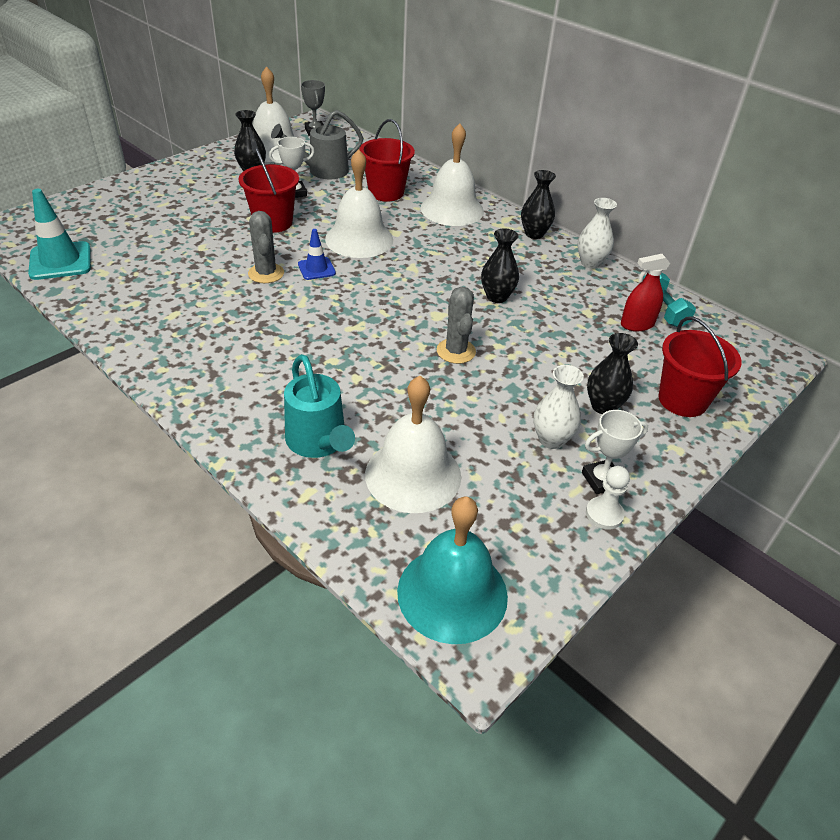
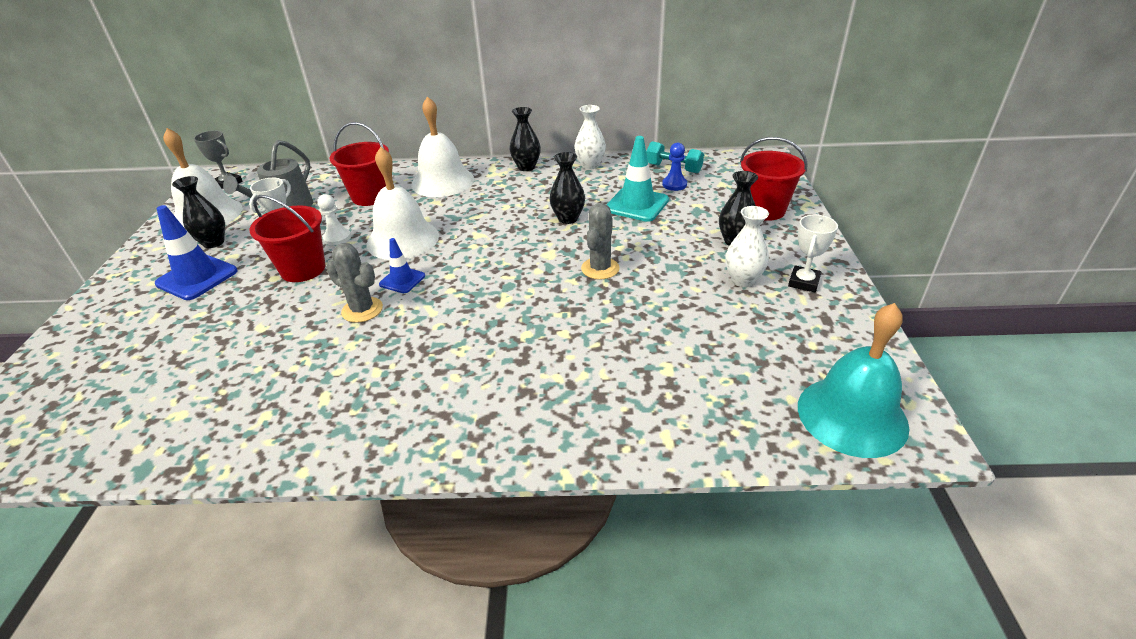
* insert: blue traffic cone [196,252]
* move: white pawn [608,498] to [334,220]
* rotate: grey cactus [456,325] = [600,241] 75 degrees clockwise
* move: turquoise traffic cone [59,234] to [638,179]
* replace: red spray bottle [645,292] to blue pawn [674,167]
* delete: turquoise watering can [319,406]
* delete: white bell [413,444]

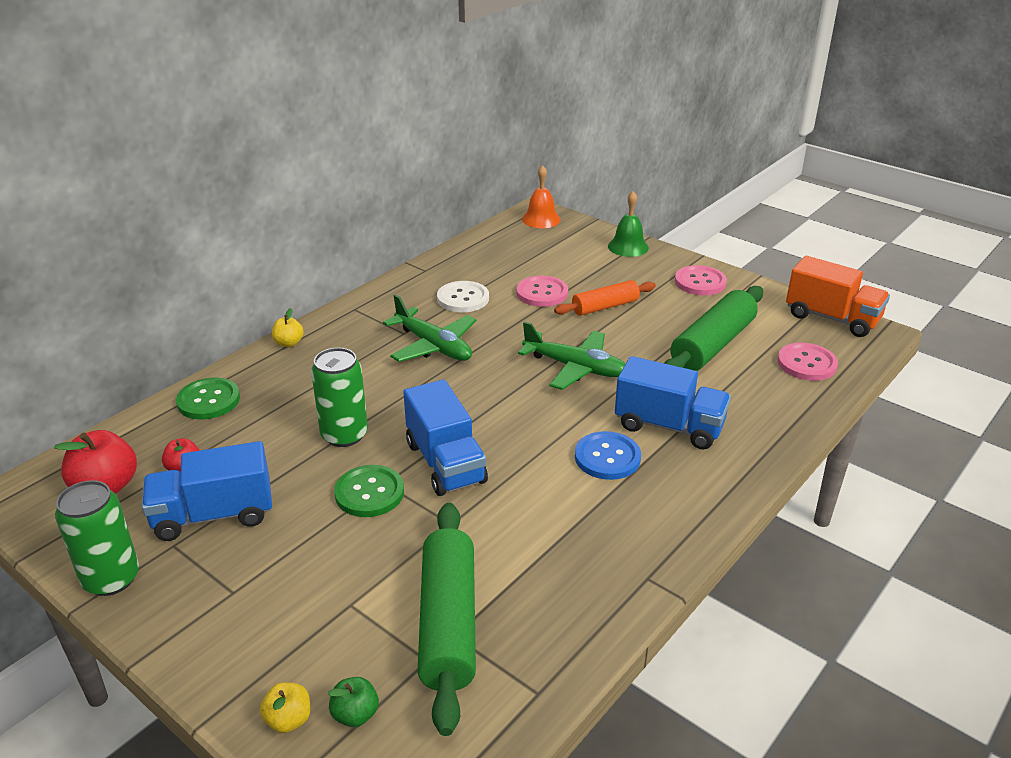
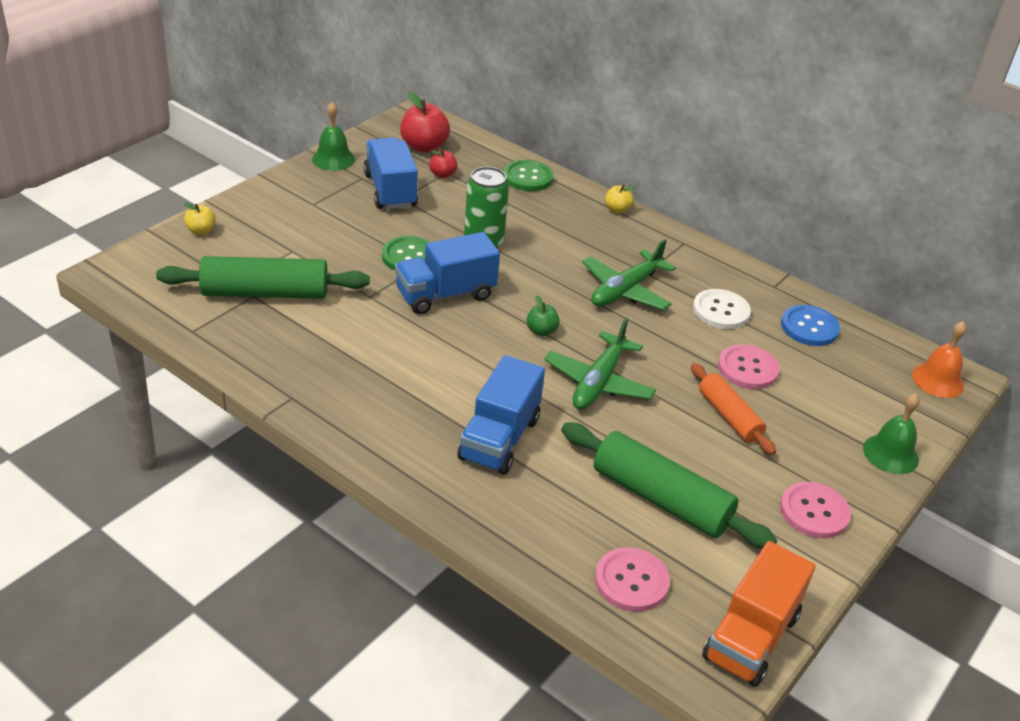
* replace: green can [97,538] to green bell [333,136]
* move: green apple [353,702] to [543,315]
* move: blue button [608,455] to [810,325]

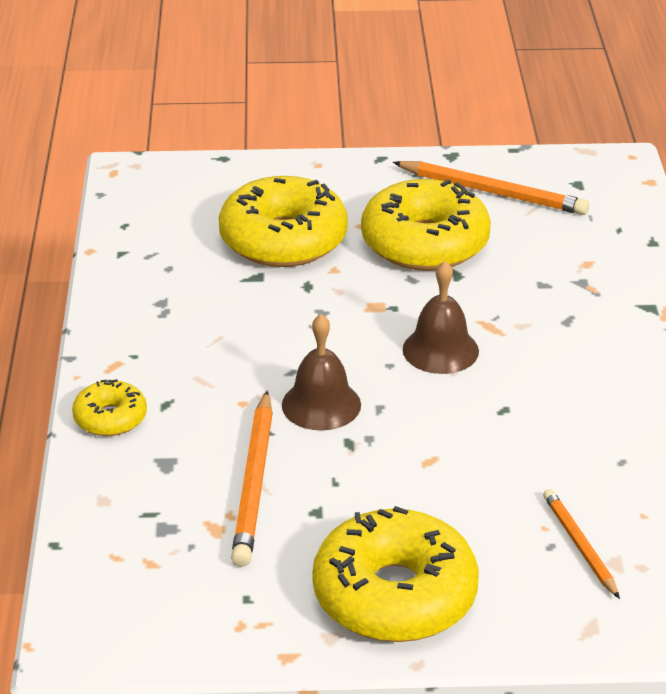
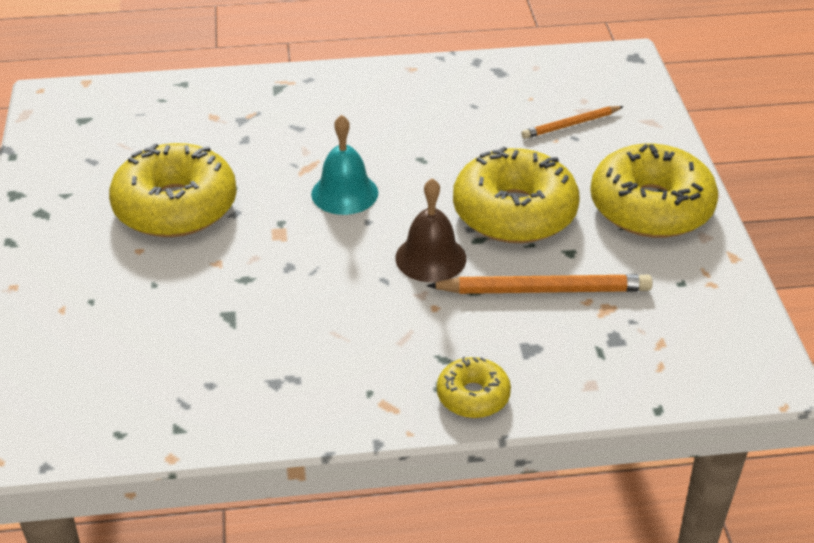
* recolor: brown bell [441,317] to turquoise bell [344,165]
* move: yellow donut [283,221] to [516,194]
* delete: orange pencil [491,188]

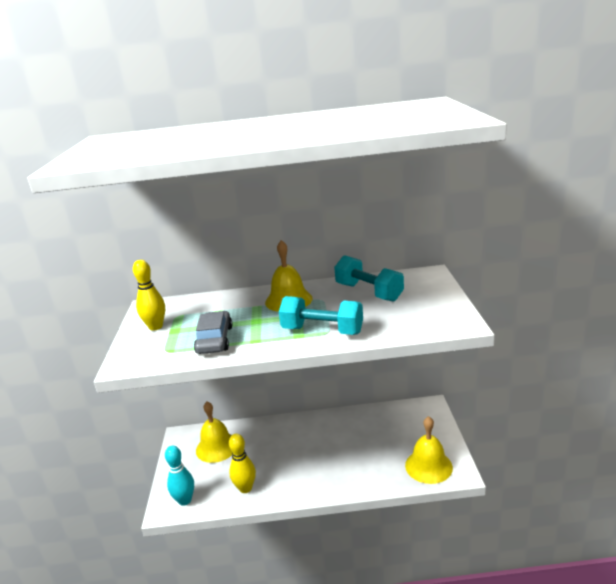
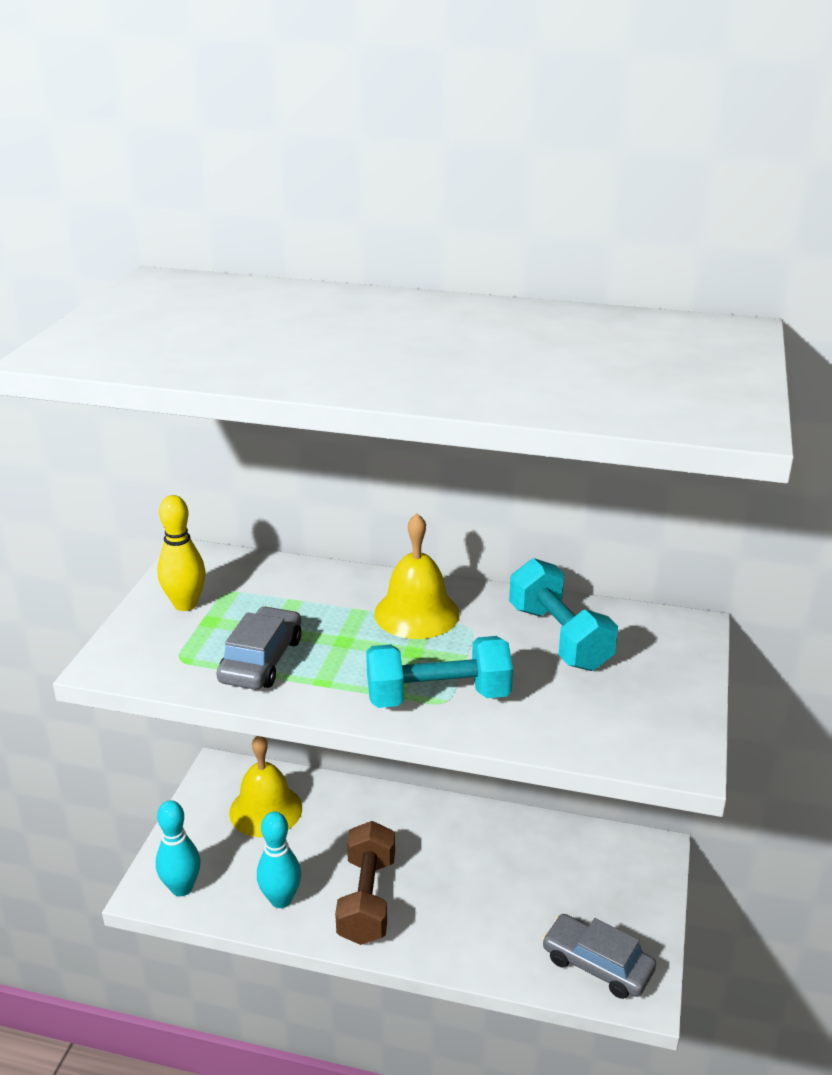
* recolor: yellow bowling pin [242,463] to turquoise bowling pin [279,859]
* insert: brown dumbbell [365,883]
* rotate: turquoise dumbbell [321,315] = [439,672] 45 degrees counterclockwise
* replace: yellow bell [429,450] to grey car [599,956]

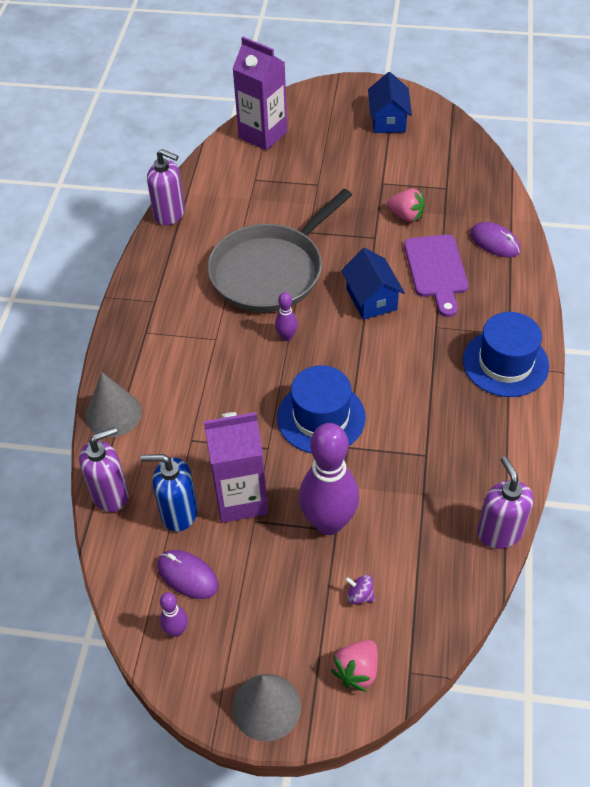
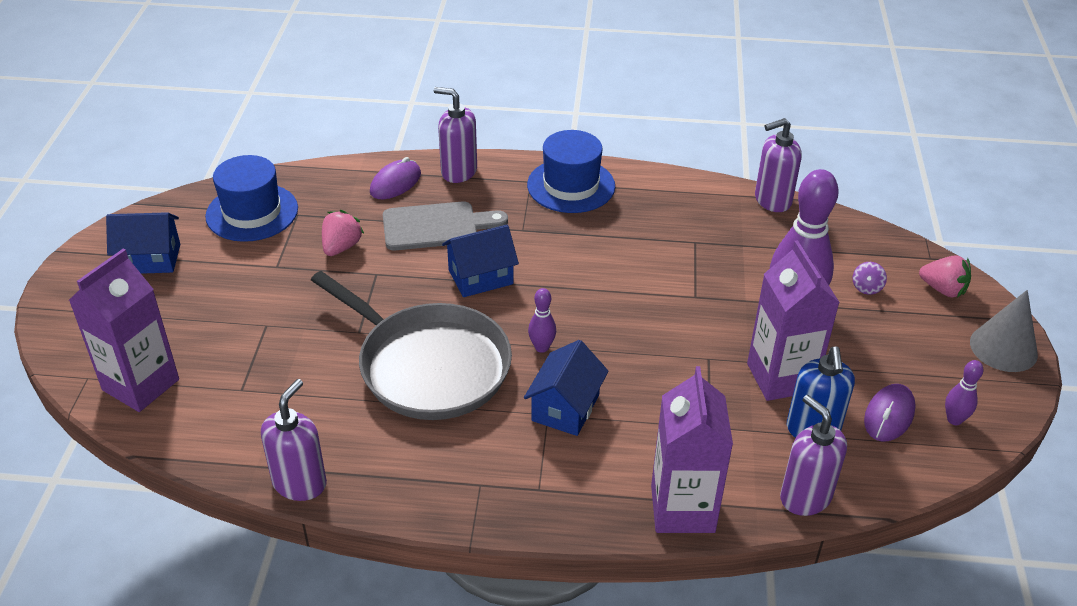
* move: blue hat [321,409] to [251,198]
* recolor: purple cutting board [436,275] to grey cutting board [445,225]
* insert: purple soap dispenser [455,135]
* insert: blue house [566,388]
* replace: grey cone [114,404] to purple carton [692,449]

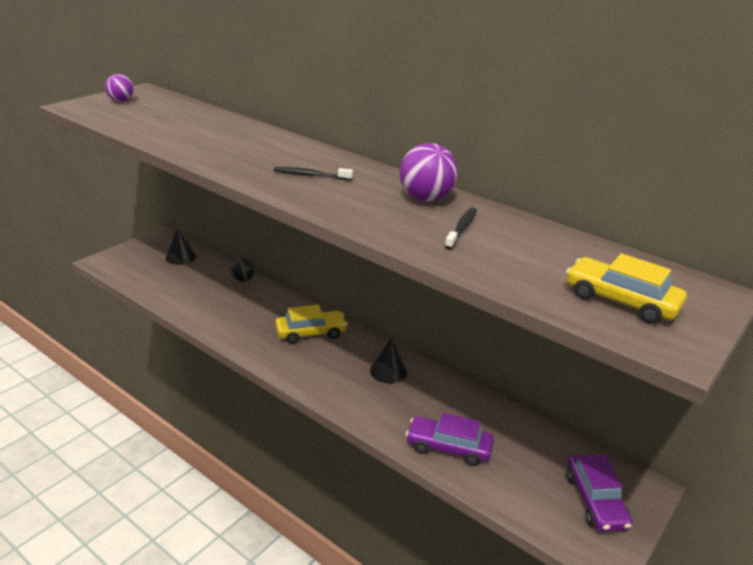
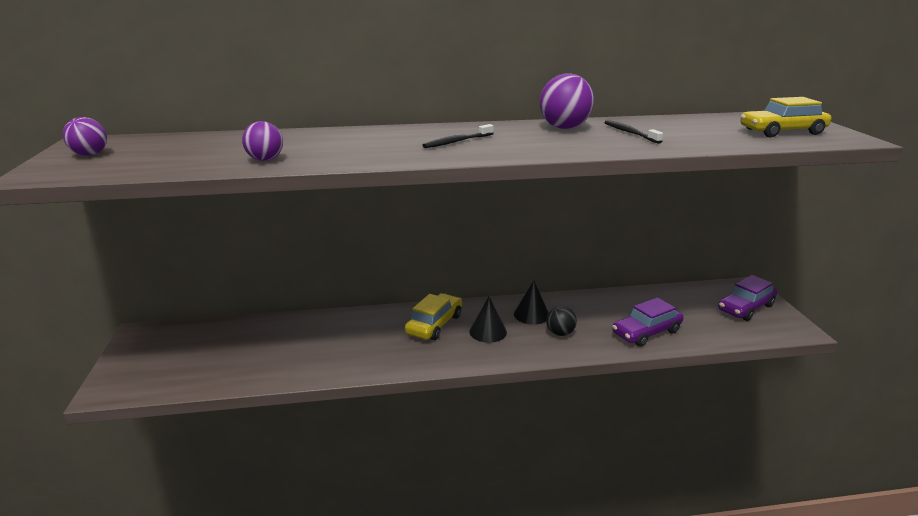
* insert: purple ball [262,141]
* move: black cone [180,246] to [488,320]
* move: black ball [243,269] to [561,321]
* rotate: purple car [599,493] = [747,298] 105 degrees clockwise

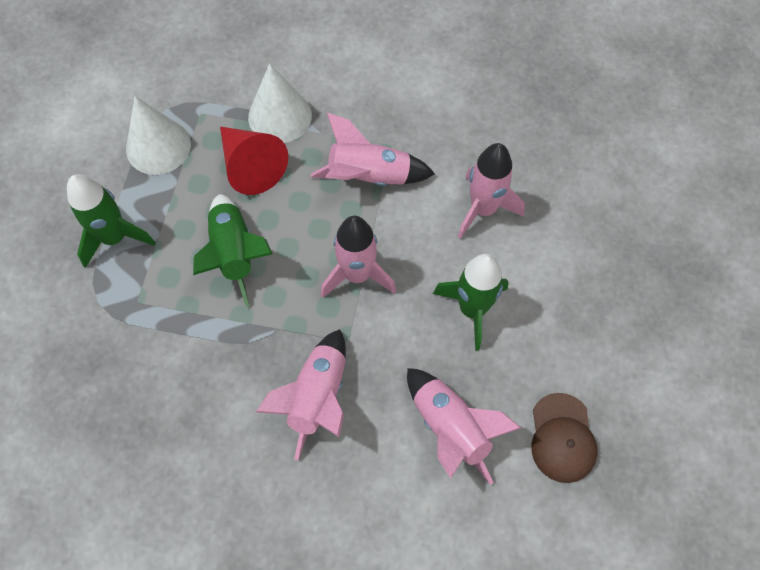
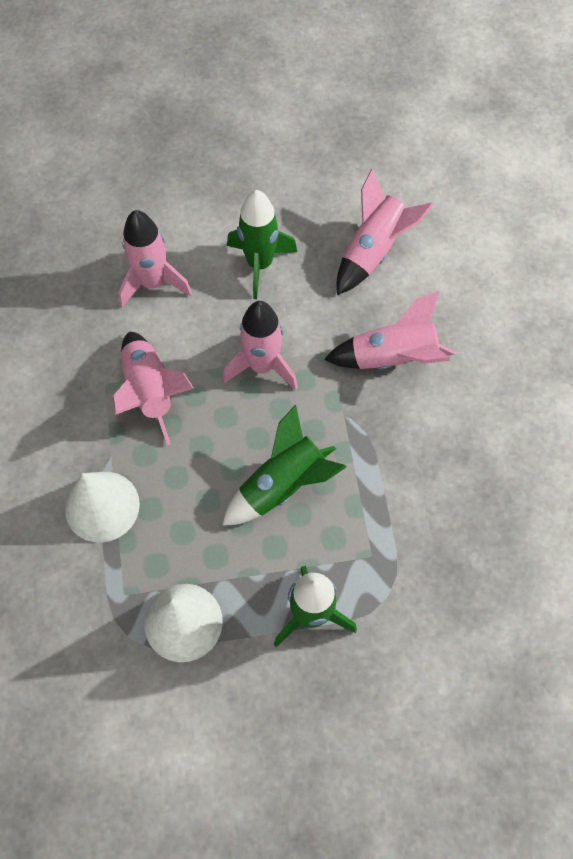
* delete: red cone [254,160]
* delete: brown cap [564,438]

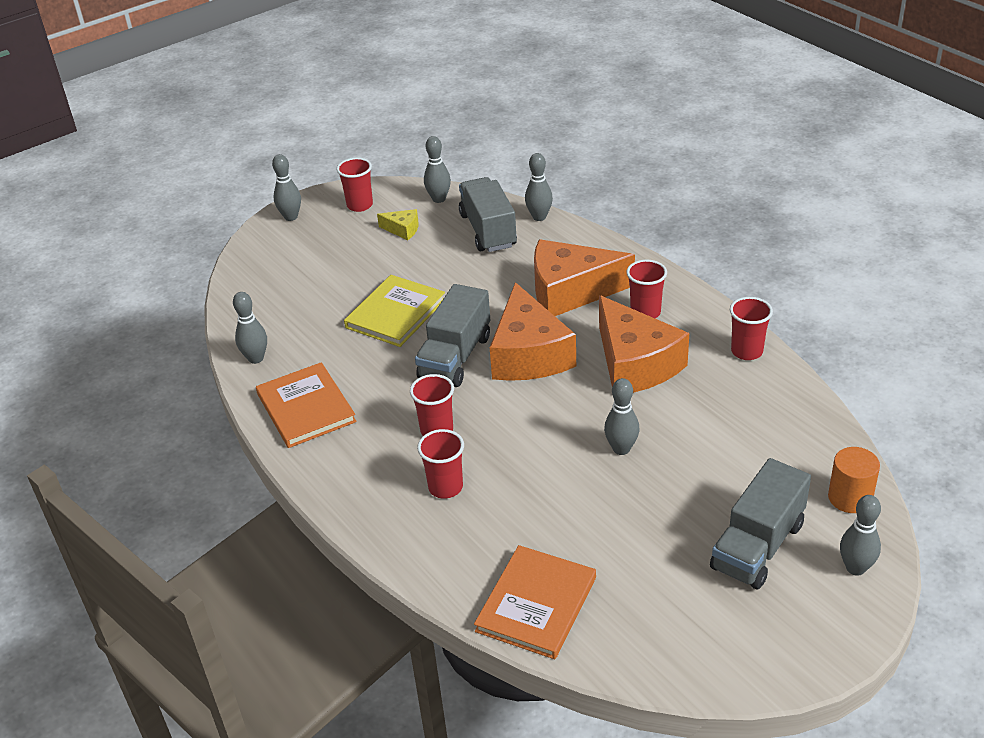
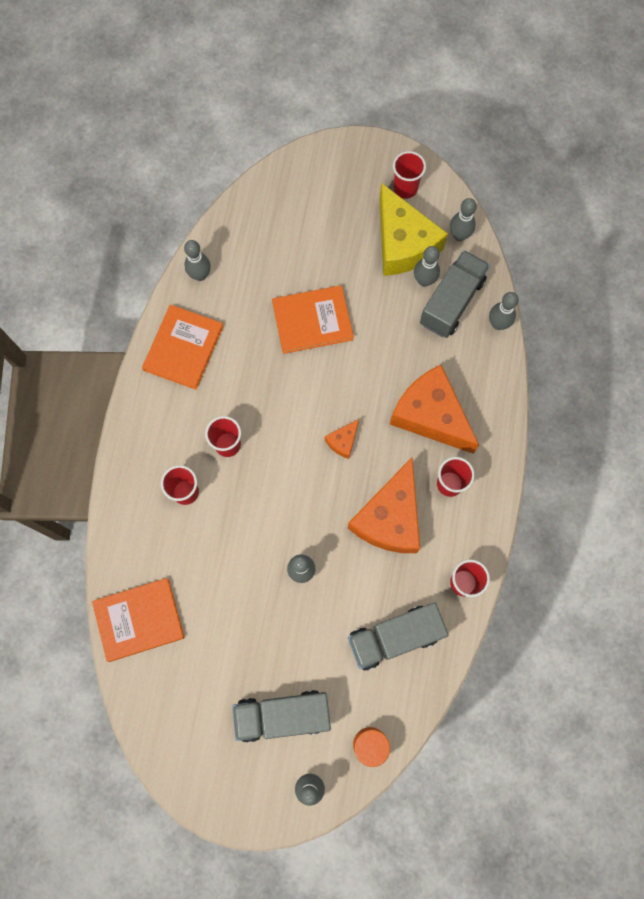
* recolor: yellow book [394,311] to orange book [313,319]
* resize: orange cheese [533,331] = [342,439] x0.44
* move: grey truck [452,335] to [398,636]
* resize: yellow cheese [397,224] = [413,229] x2.29
* move: grey bowling pin [286,187] to [427,266]

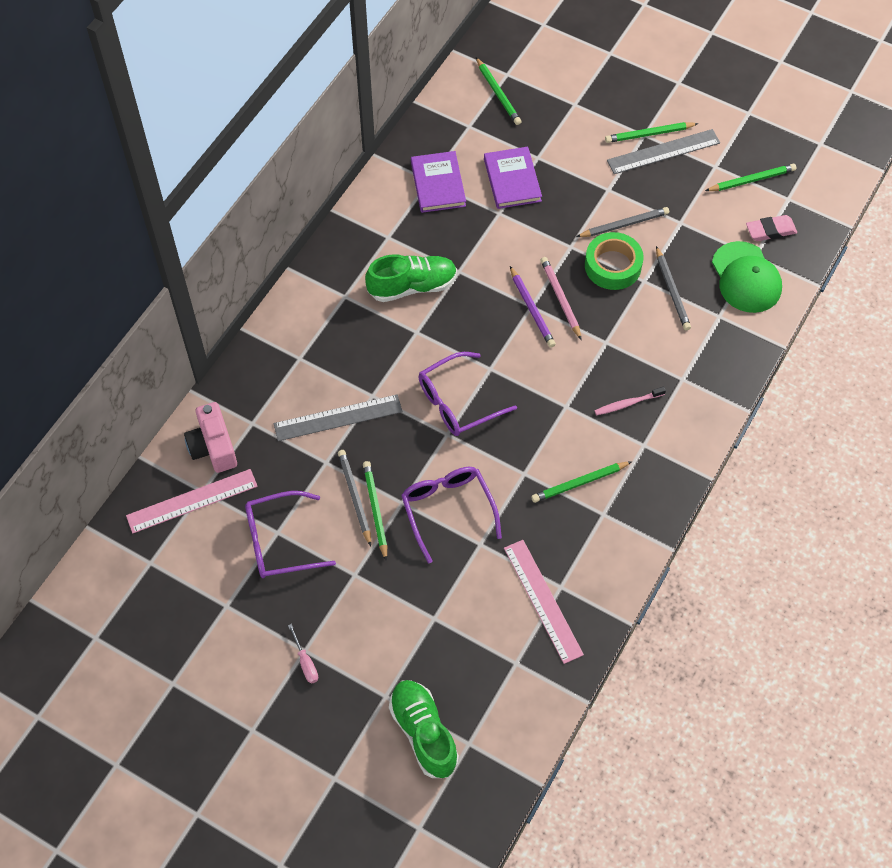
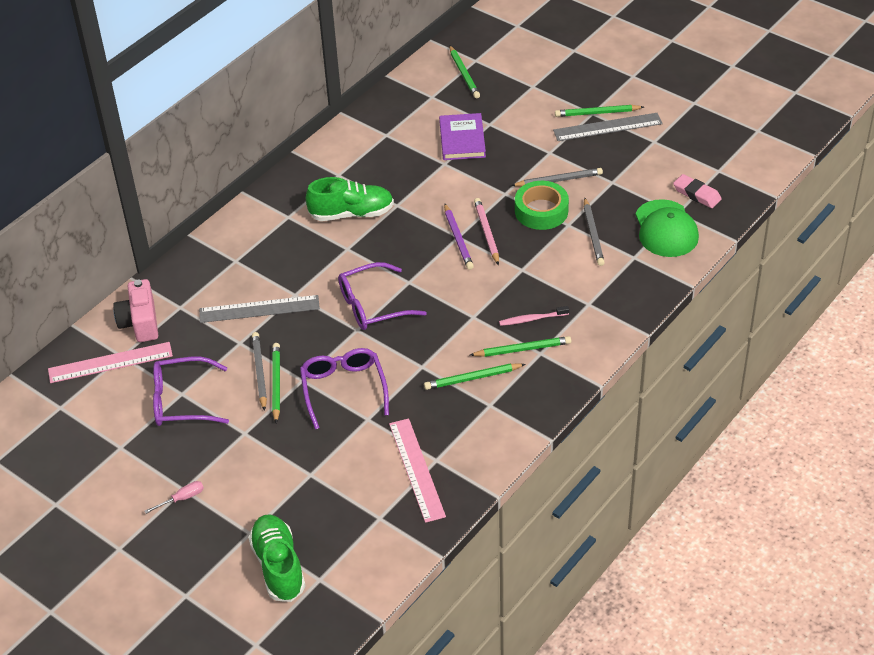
* rotate: pink screwdriver [303,654] = [174,497] 105 degrees counterclockwise
* move: green pencil [750,177] to [520,346]
* rotate: pink eraser [771,228] = [697,191] 45 degrees clockwise
* delete: purple book [438,182]

